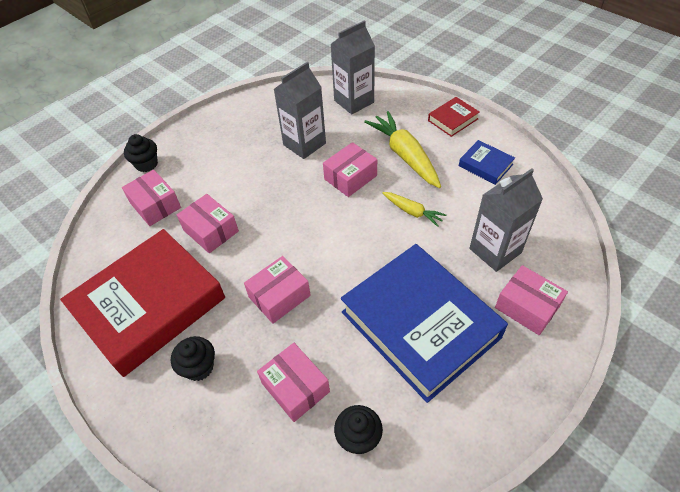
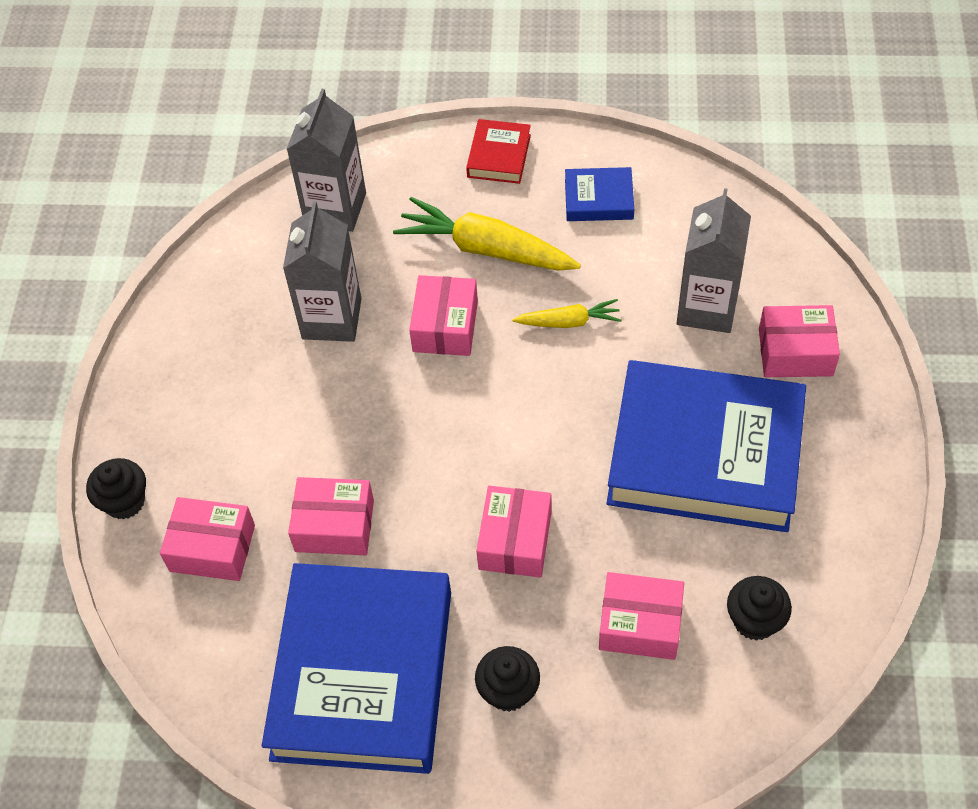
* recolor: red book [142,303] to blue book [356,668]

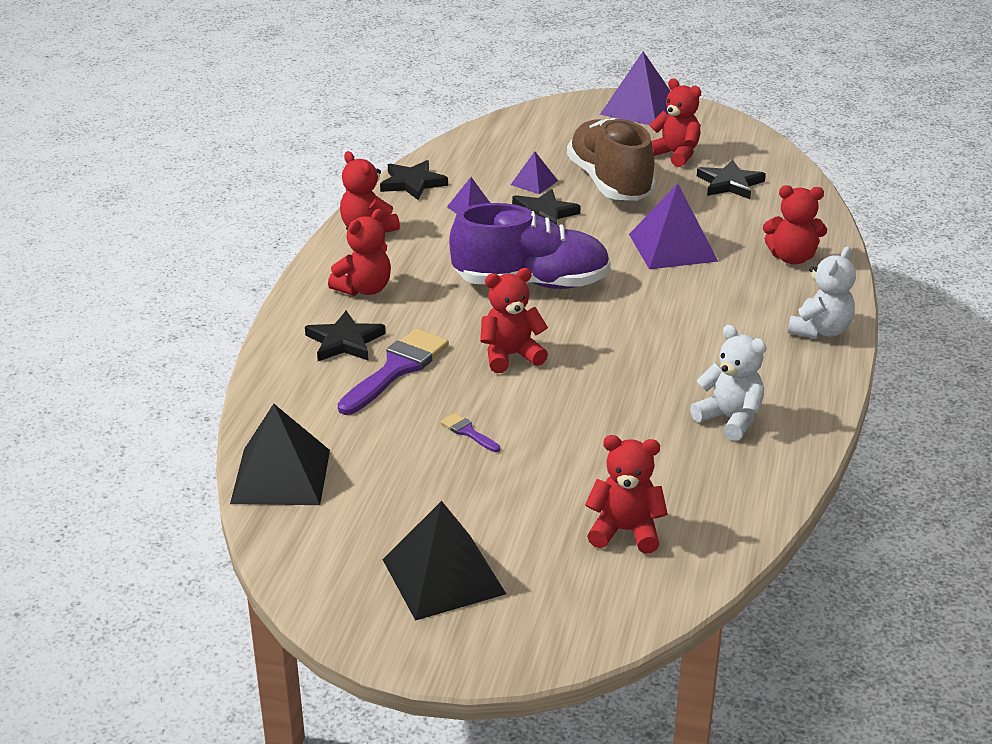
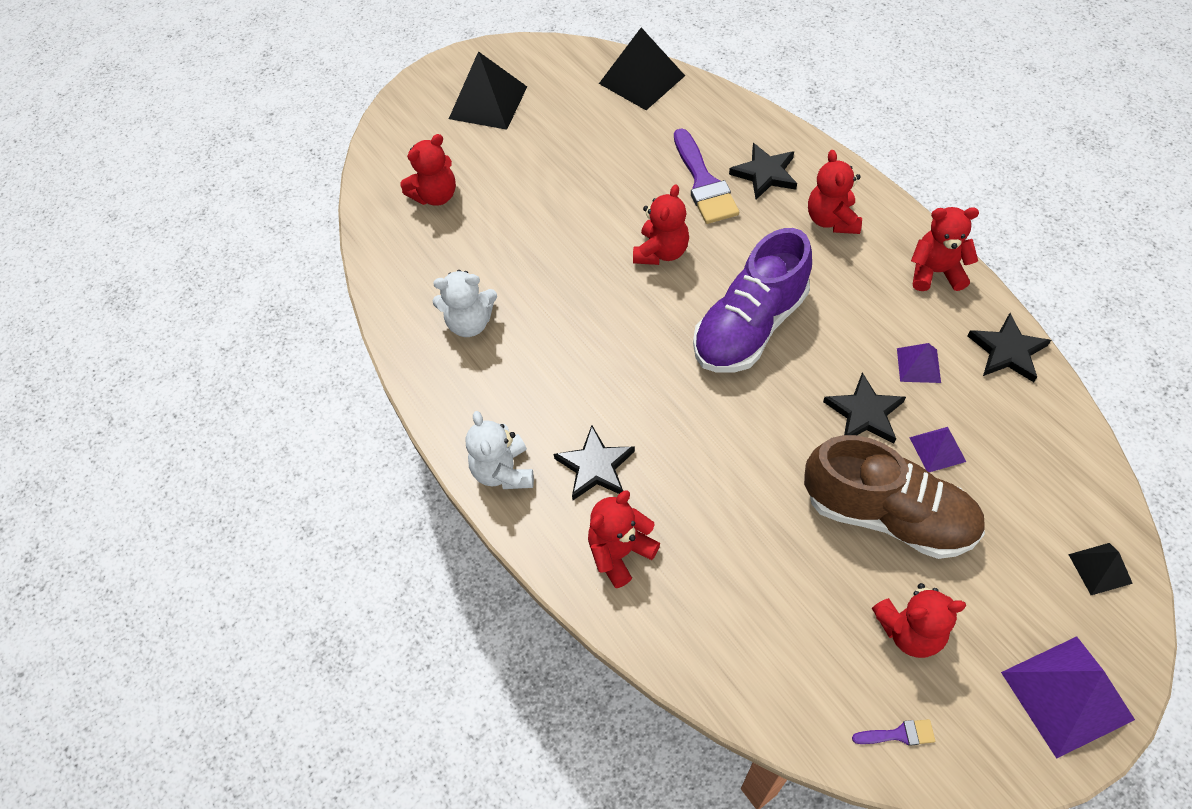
* move: black star [731,179] to [594,462]
* move: purple brush [470,432] to [893,732]
* insert: black pyramid [1100,569]
* delete: purple pyramid [673,226]

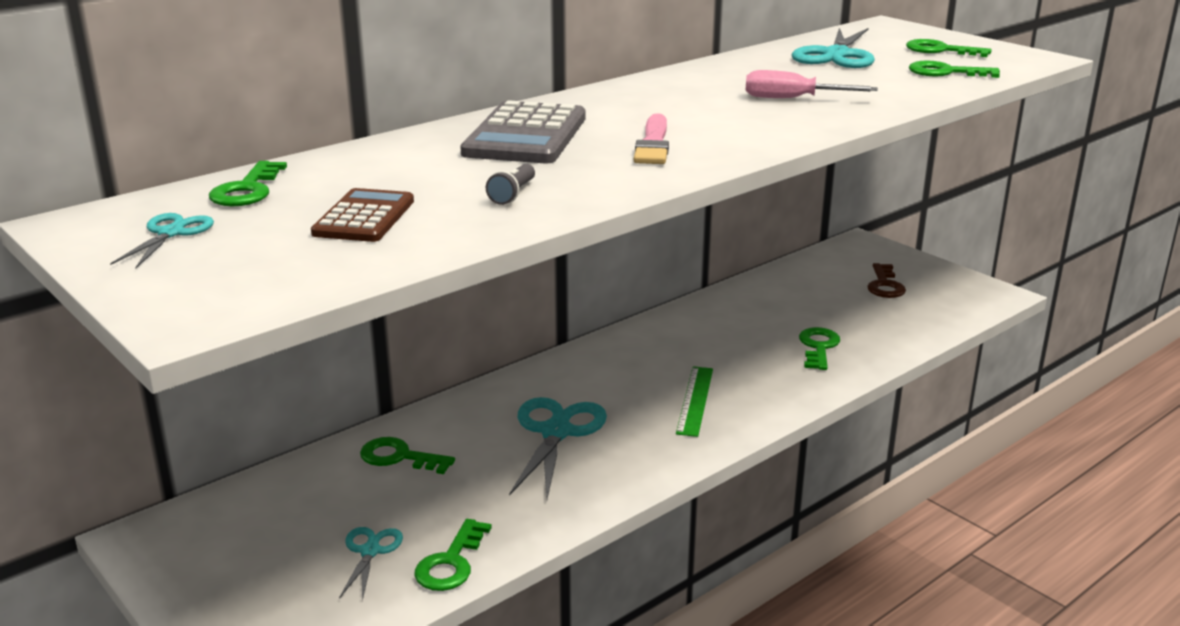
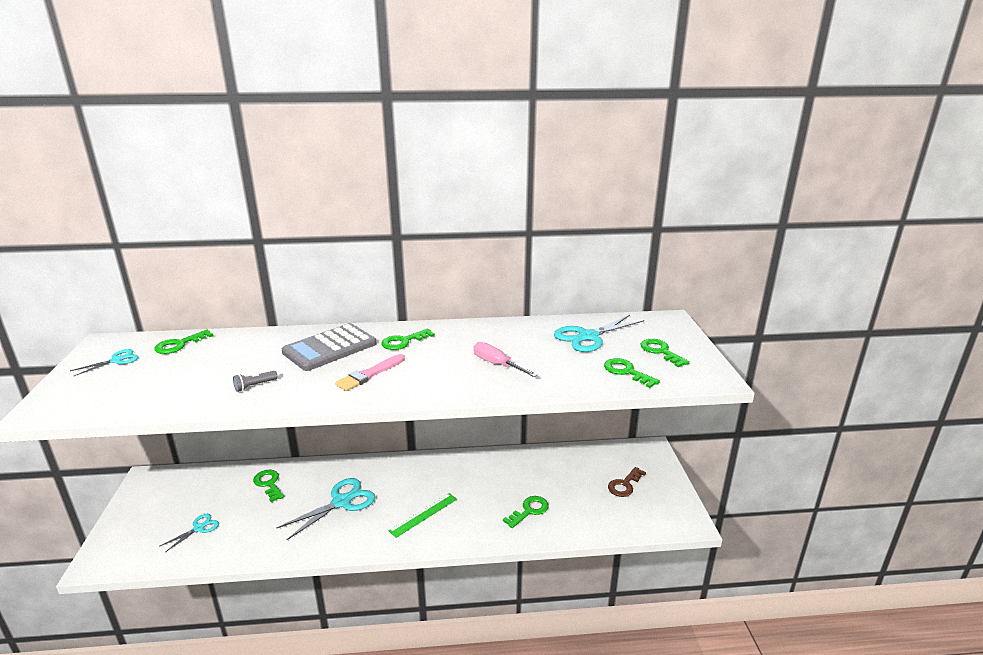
* move: green key [453,555] to [408,339]
* delete: brown calculator [362,215]

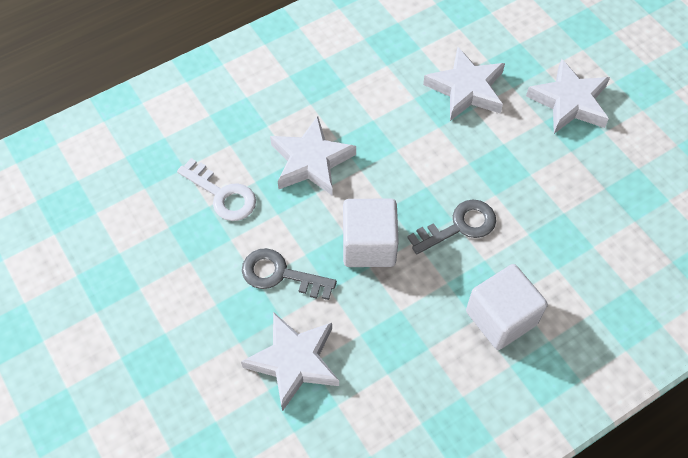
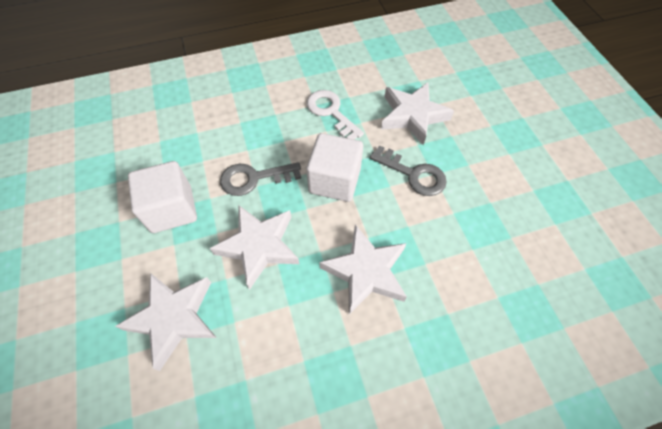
* move: white cube [507,307] to [162,197]
* move: white star [568,96] to [254,247]
* move: white key [216,189] to [335,114]

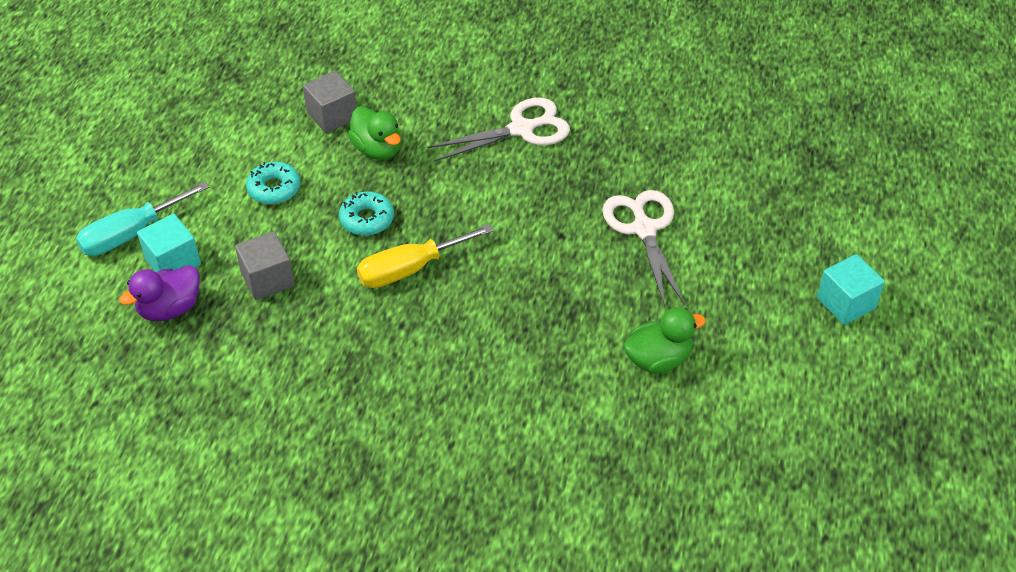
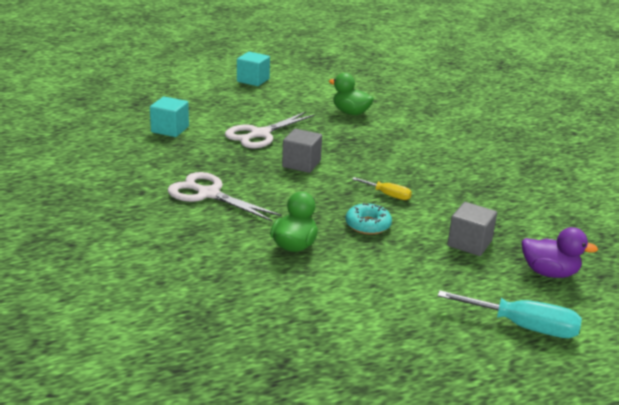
* move: turquoise cube [169,243] to [169,117]
* move: grey cube [330,102] to [302,151]
* resize: yellow screwdriver [425,256] = [382,188] x0.57
* delete: turquoise donut [273,183]

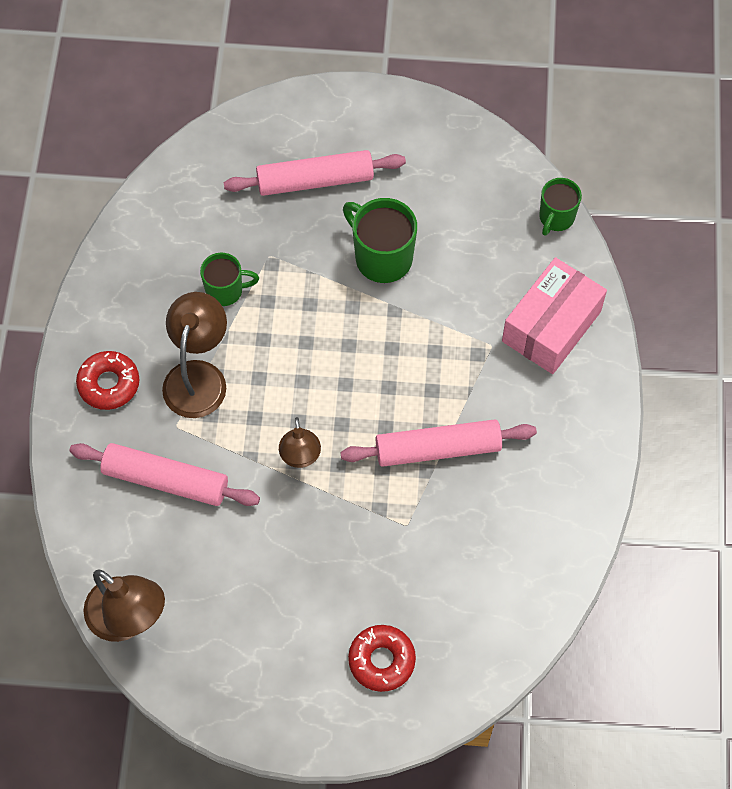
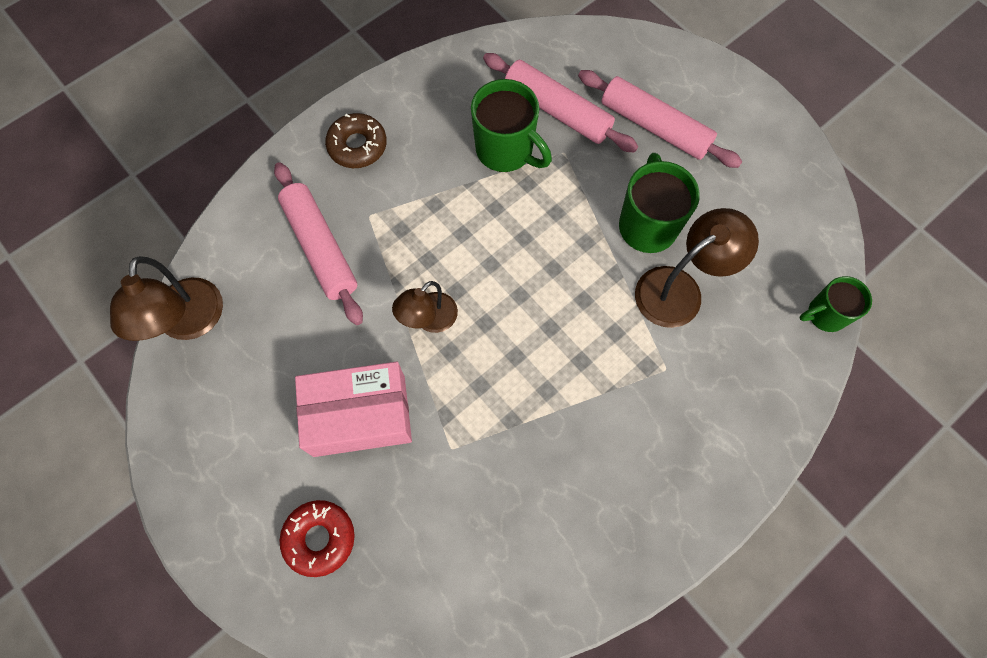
* move: pink box [554,315] to [353,409]
* recolor: red donut [107,380] to brown donut [356,140]
* resize: green mug [229,279] = [511,125] x1.58
* move: pink rolling pin [438,443] to [560,103]
* move: brown lamp [194,355] to [697,268]

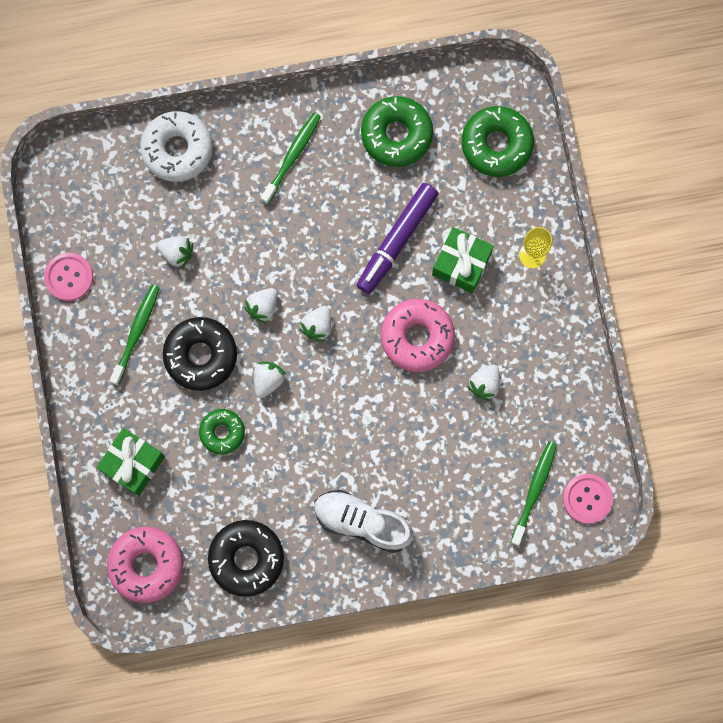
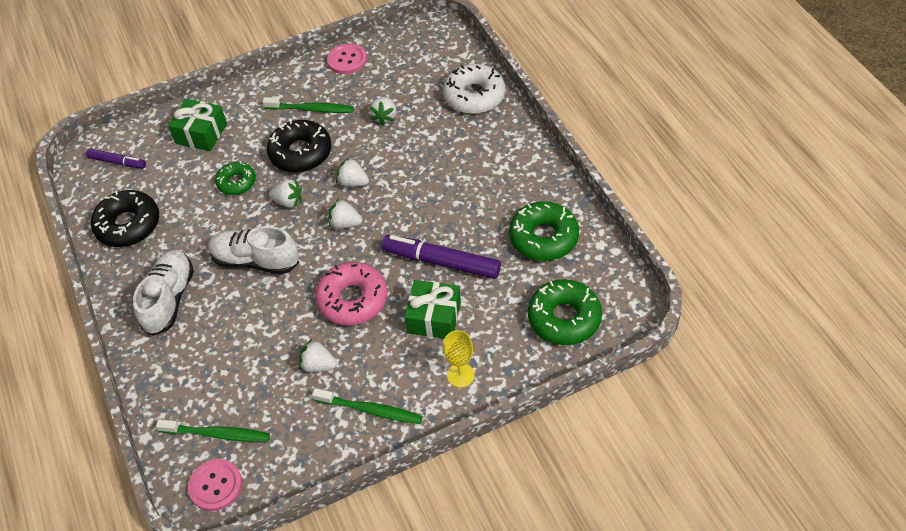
* replace: pink donut [145,565] to purple marker [116,158]
* insert: white shoe [253,250]
* move: green toothbrush [291,158] to [367,406]

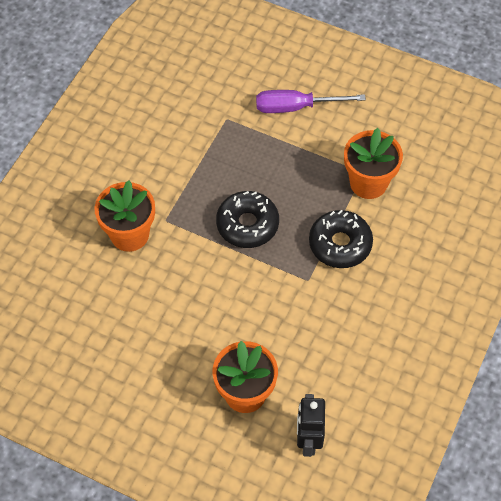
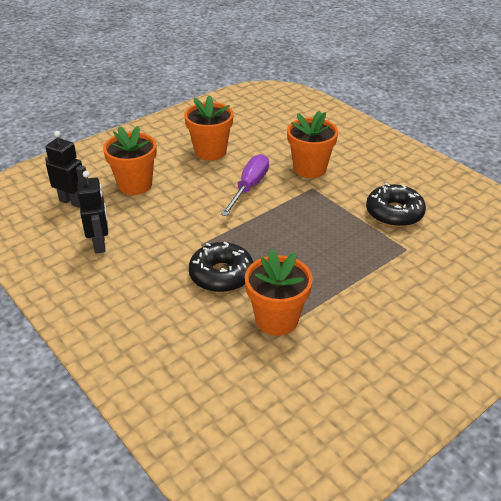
* insert: black robot [92,212]
* insert: orange flower pot [209,128]
* move: purple screwdriver [311,101] to [245,185]
* move: black donut [247,219] to [396,205]

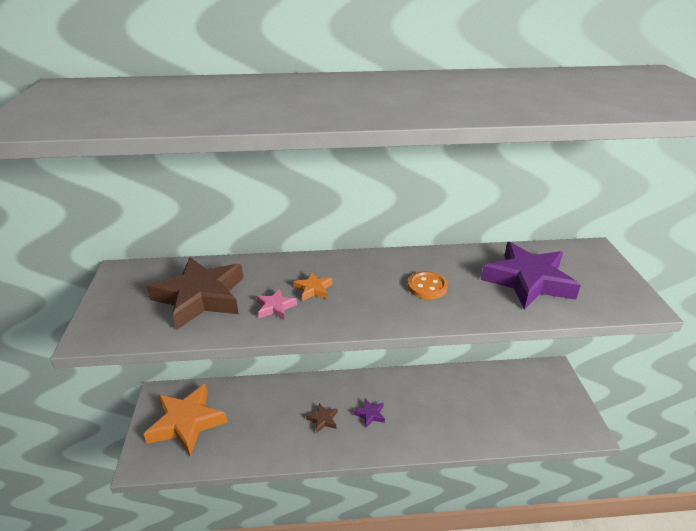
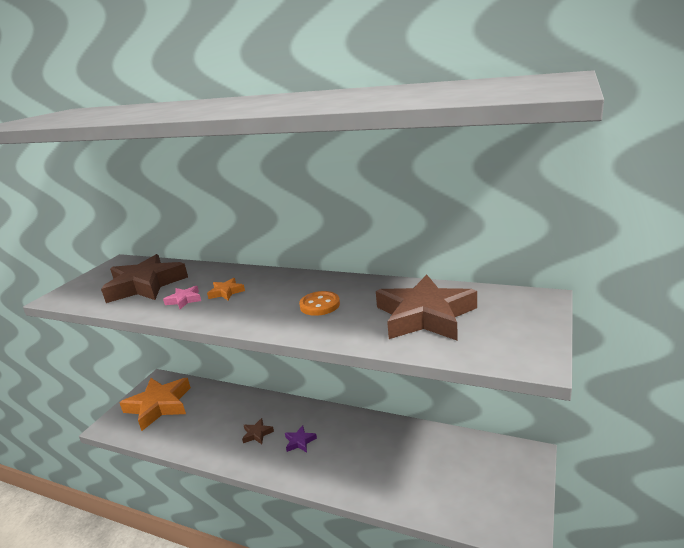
* recolor: purple star [531,276] to brown star [426,307]

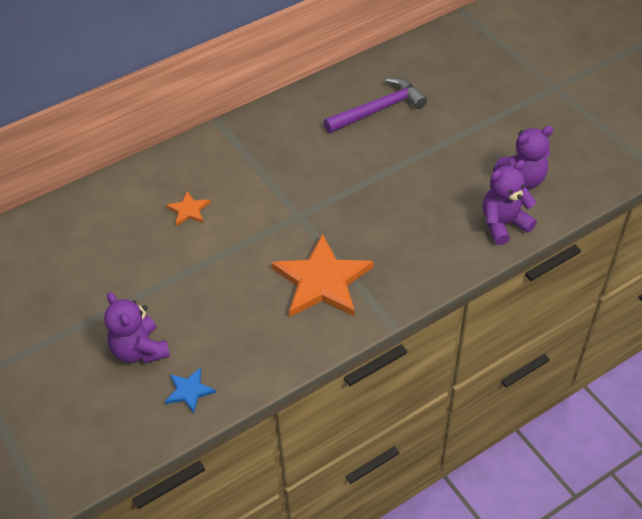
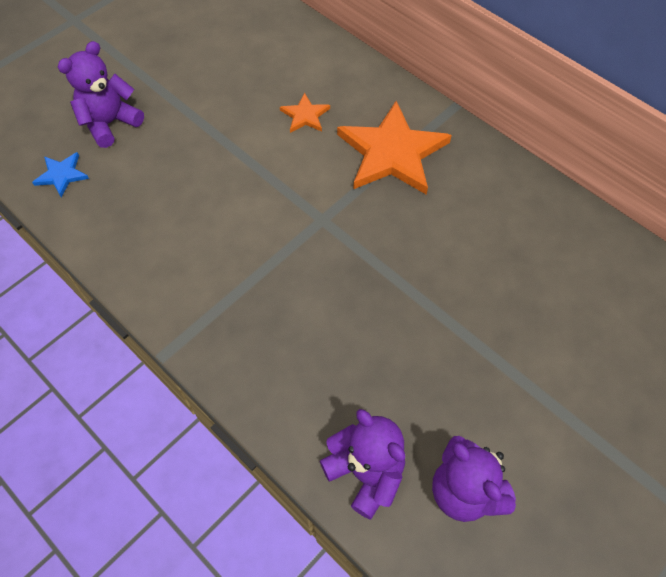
* move: orange star [322,275] to [394,148]
* delete: purple hammer [375,105]

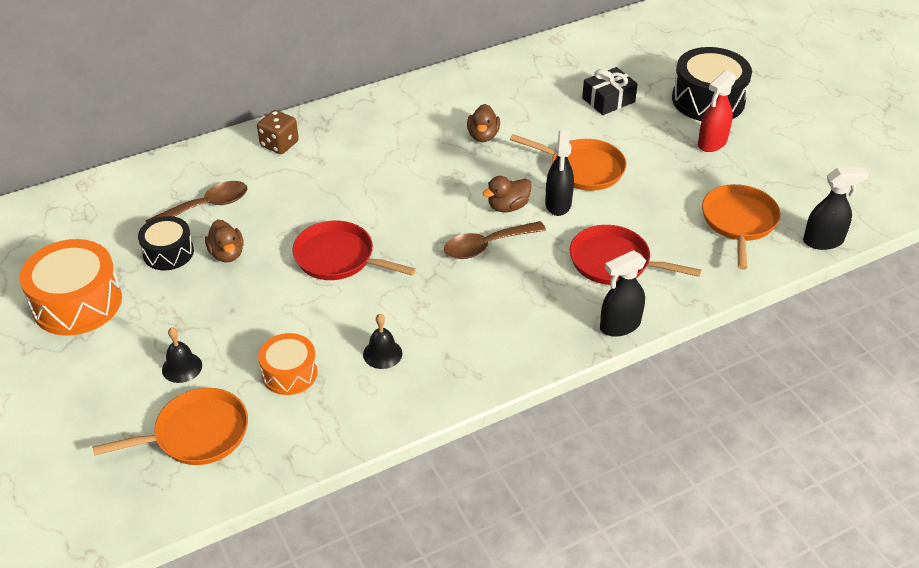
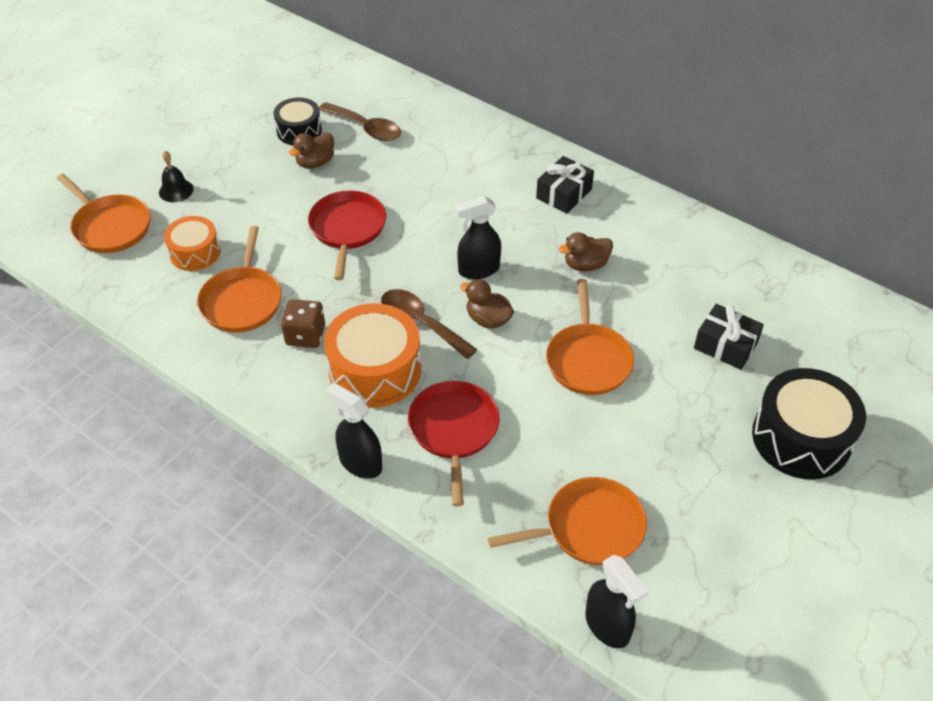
* replace: black bell [382,341] to orange pan [239,279]
* move: brown dice [278,132] to [303,323]
* move: orange drum [71,287] to [372,355]
* move: black spray bottle [559,173] to [478,237]
* insert: black gift [565,185]
* delete: red spray bottle [717,111]

